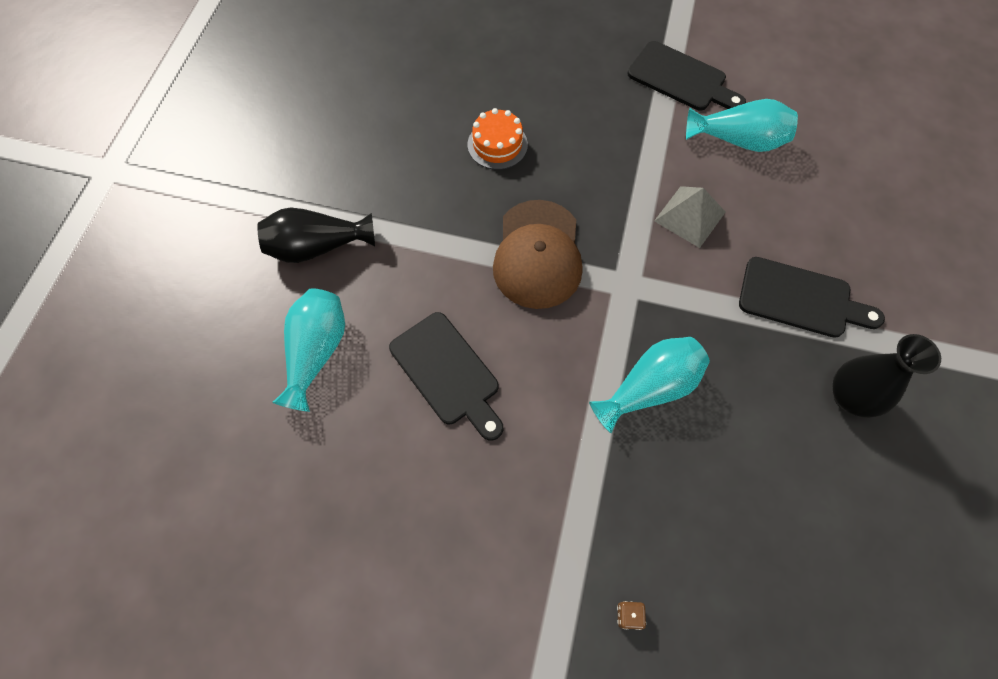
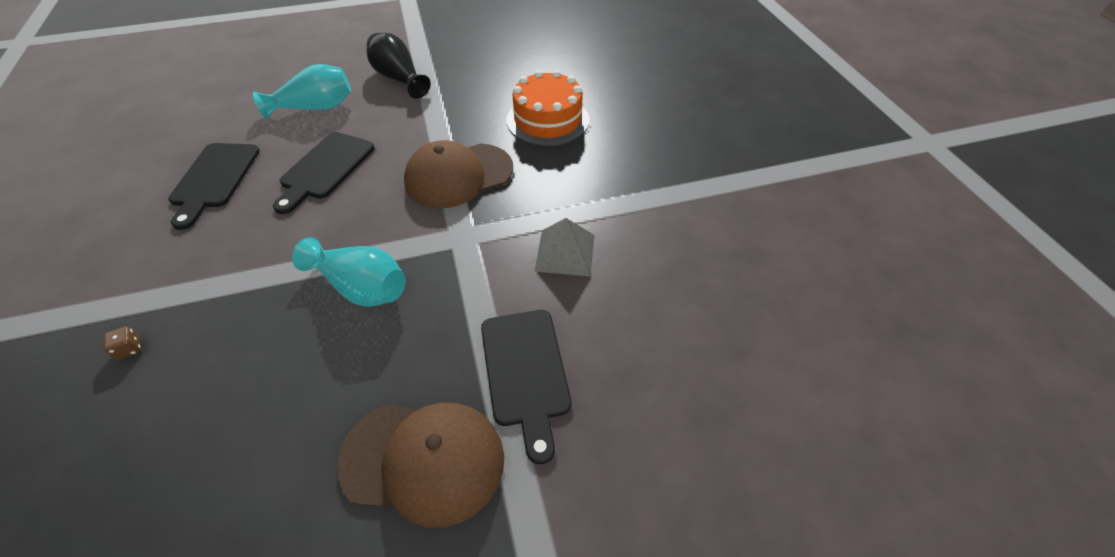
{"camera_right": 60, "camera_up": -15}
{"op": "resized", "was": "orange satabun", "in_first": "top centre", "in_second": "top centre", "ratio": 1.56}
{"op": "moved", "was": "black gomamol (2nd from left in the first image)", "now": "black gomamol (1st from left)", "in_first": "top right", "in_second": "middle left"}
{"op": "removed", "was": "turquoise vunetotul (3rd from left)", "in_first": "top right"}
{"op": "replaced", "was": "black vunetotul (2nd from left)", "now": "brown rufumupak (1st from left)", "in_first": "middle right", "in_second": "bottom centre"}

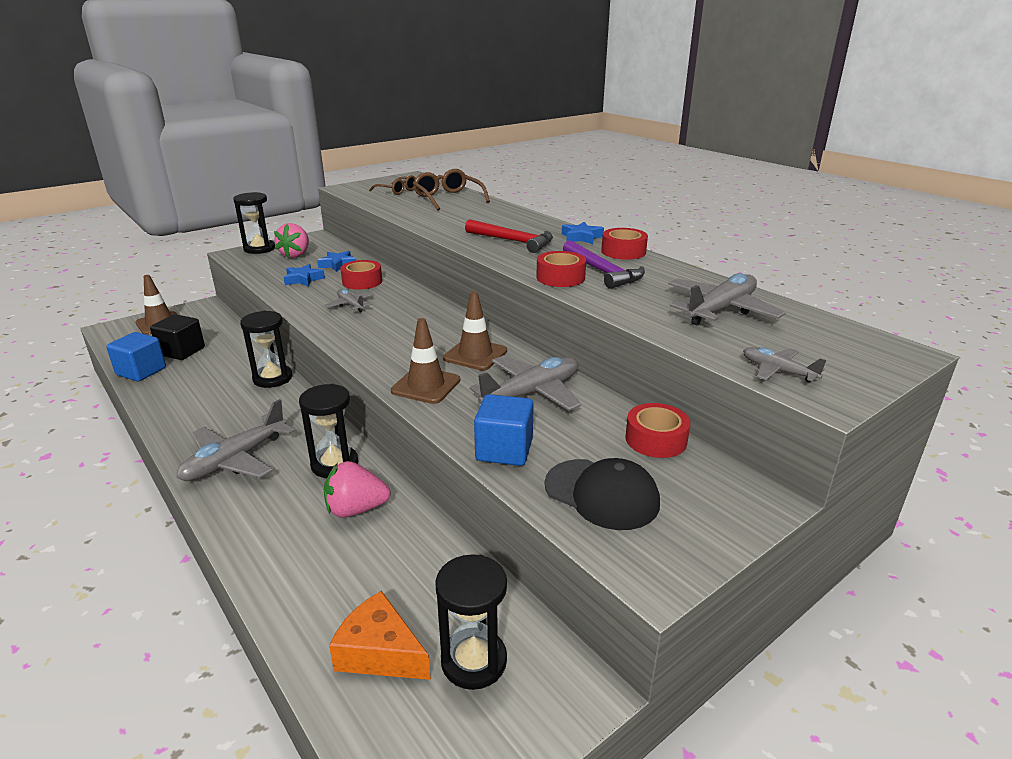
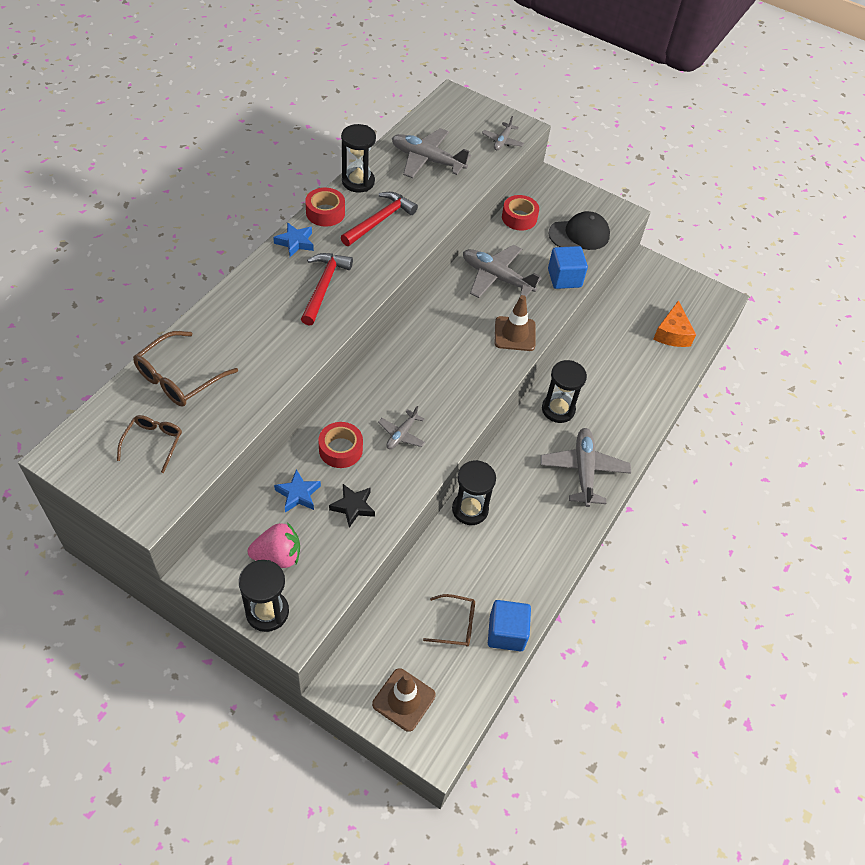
{"camera_right": -115, "camera_up": 25}
{"op": "replaced", "was": "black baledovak", "now": "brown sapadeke (3rd from left)", "in_first": "middle left", "in_second": "bottom centre"}
{"op": "turned", "was": "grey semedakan (1st from left in the first image)", "in_first": "middle left", "in_second": "middle right", "clockwise": -105}
{"op": "recoloured", "was": "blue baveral (1st from left)", "now": "black baveral", "in_first": "middle left", "in_second": "centre"}
{"op": "removed", "was": "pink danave (2nd from left)", "in_first": "centre"}
{"op": "moved", "was": "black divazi (4th from left in the first image)", "now": "black divazi (2nd from left)", "in_first": "bottom centre", "in_second": "top centre"}
{"op": "removed", "was": "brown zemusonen (3rd from left)", "in_first": "centre"}
{"op": "removed", "was": "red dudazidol (2nd from left)", "in_first": "centre"}
{"op": "turned", "was": "black rufumupak", "in_first": "centre", "in_second": "top right", "clockwise": 60}
{"op": "recoloured", "was": "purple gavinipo", "now": "red gavinipo (2nd from left)", "in_first": "centre", "in_second": "top centre"}

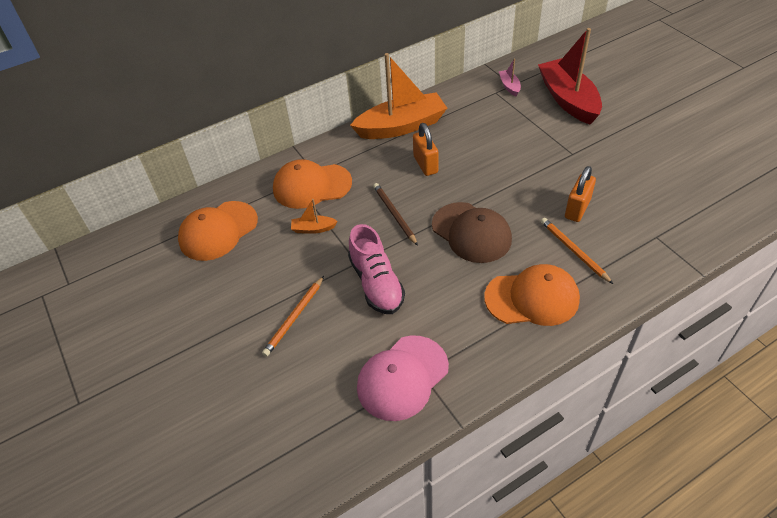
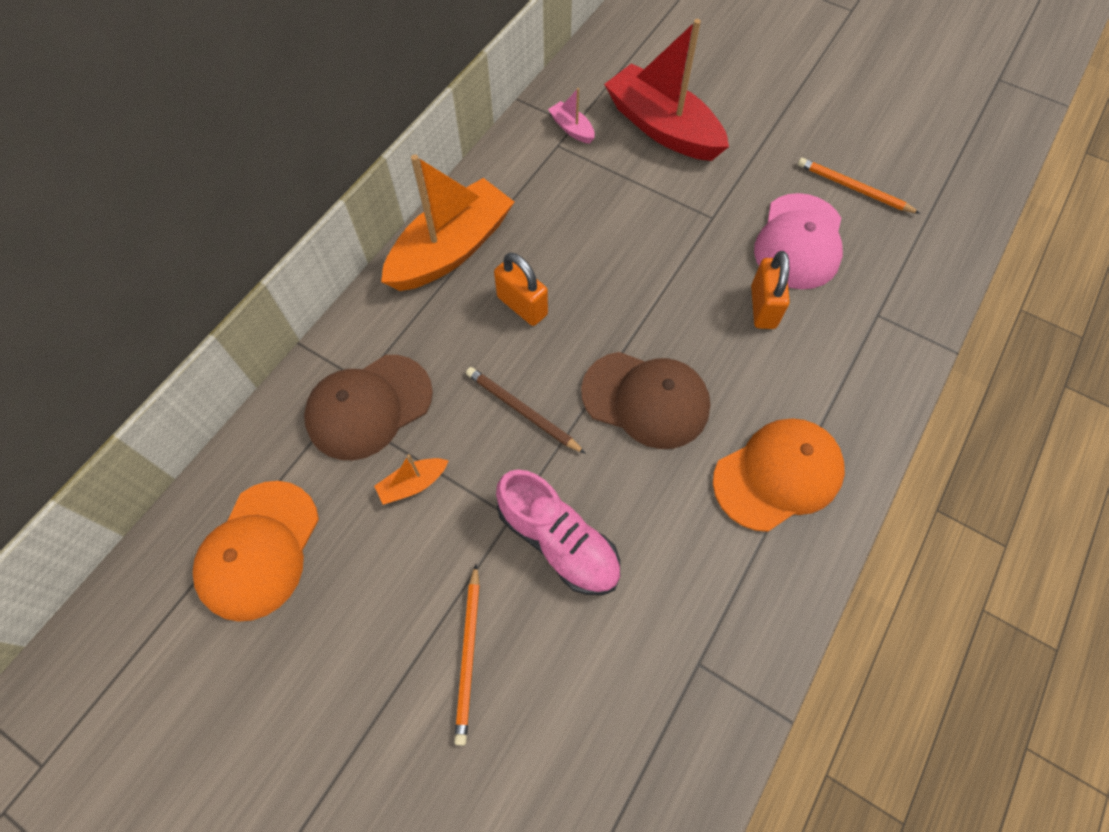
{"camera_right": -30, "camera_up": 15}
{"op": "recoloured", "was": "orange rufumupak (2nd from left)", "now": "brown rufumupak (1st from left)", "in_first": "centre", "in_second": "middle left"}
{"op": "moved", "was": "pink rufumupak", "in_first": "bottom centre", "in_second": "top right"}
{"op": "moved", "was": "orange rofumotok (2nd from left)", "in_first": "middle right", "in_second": "top right"}

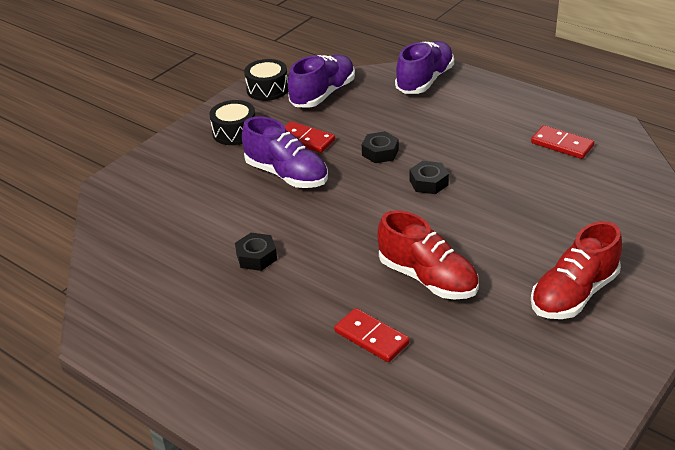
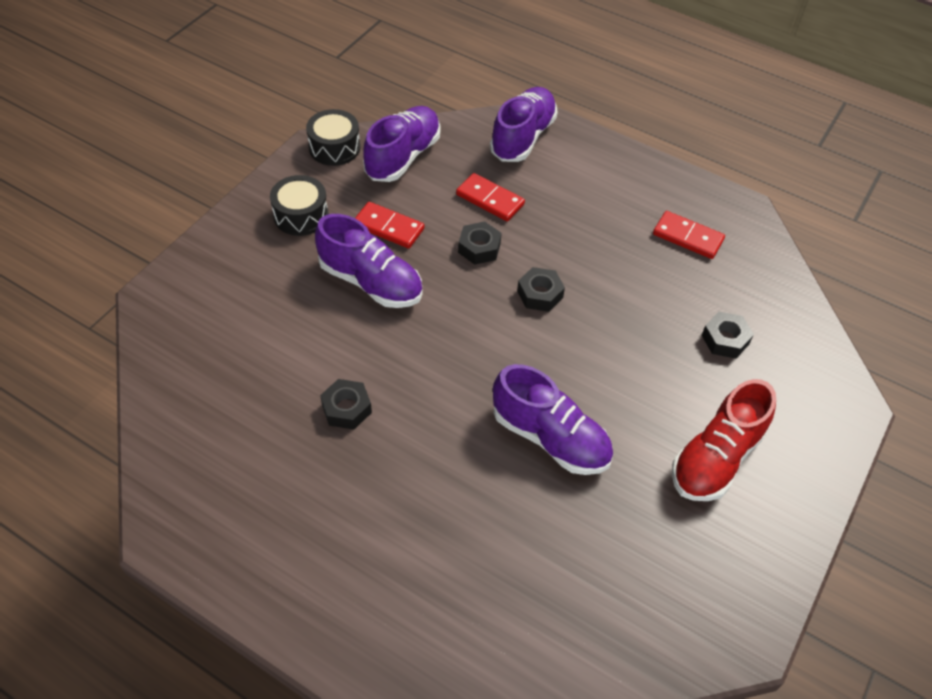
{"camera_right": -10, "camera_up": 15}
{"op": "moved", "was": "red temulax (2nd from left)", "in_first": "bottom centre", "in_second": "top centre"}
{"op": "recoloured", "was": "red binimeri (1st from left)", "now": "purple binimeri (4th from left)", "in_first": "centre", "in_second": "centre"}
{"op": "added", "now": "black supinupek (4th from left)", "in_second": "middle right"}

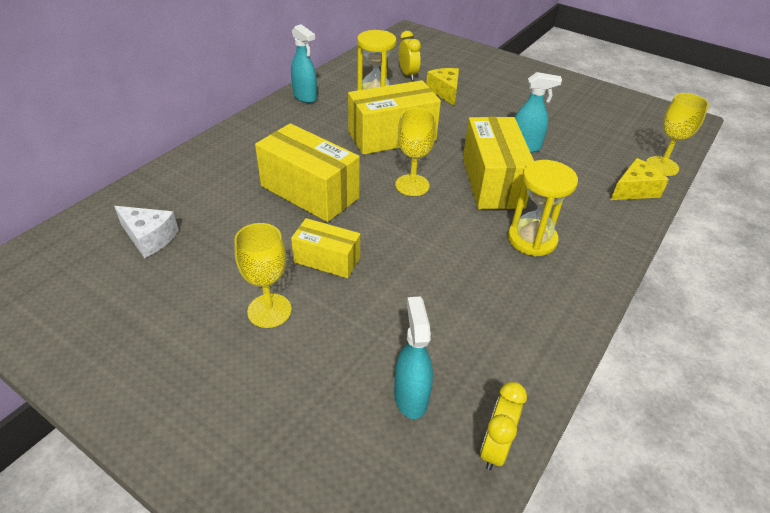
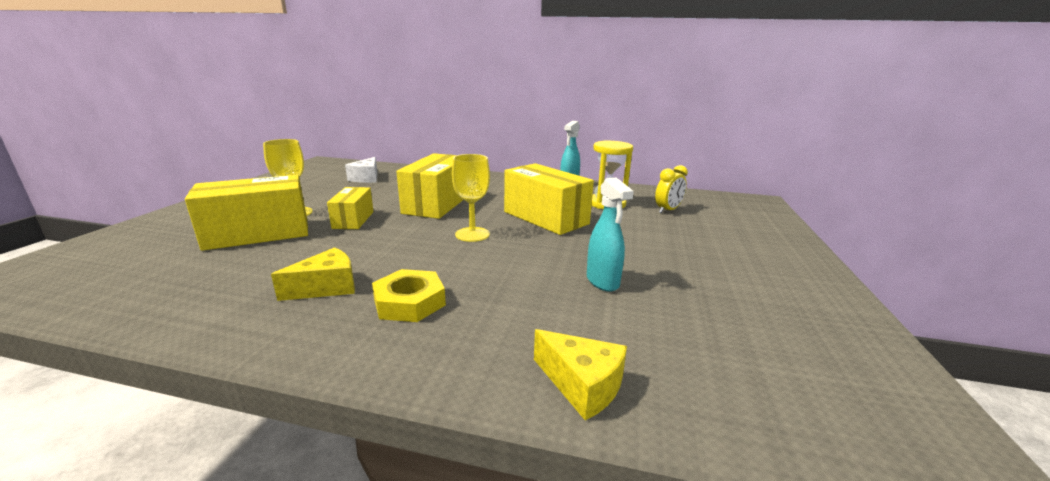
{"camera_right": 70, "camera_up": -20}
{"op": "removed", "was": "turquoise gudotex (2nd from left)", "in_first": "bottom centre"}
{"op": "moved", "was": "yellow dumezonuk (1st from left)", "in_first": "top centre", "in_second": "middle left"}
{"op": "moved", "was": "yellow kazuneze (4th from left in the first image)", "now": "yellow kazuneze (1st from left)", "in_first": "top centre", "in_second": "middle left"}
{"op": "removed", "was": "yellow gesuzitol (2nd from left)", "in_first": "bottom centre"}
{"op": "replaced", "was": "yellow divazi (2nd from left)", "now": "yellow supinupek", "in_first": "middle right", "in_second": "centre"}
{"op": "removed", "was": "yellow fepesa (3rd from left)", "in_first": "top right"}

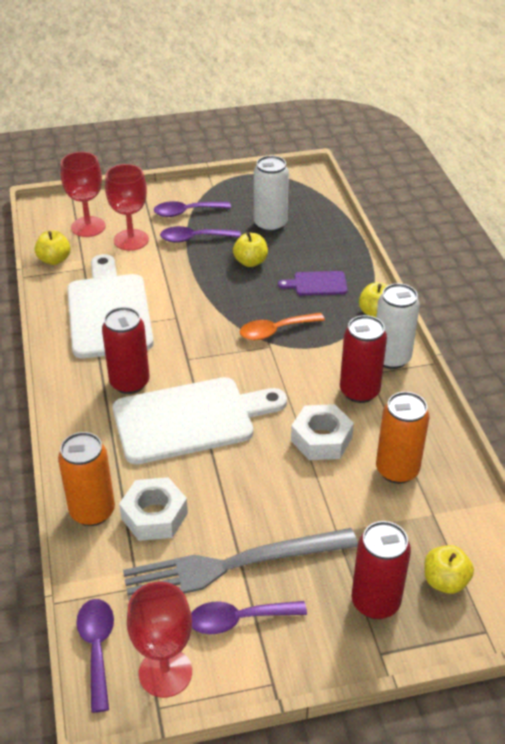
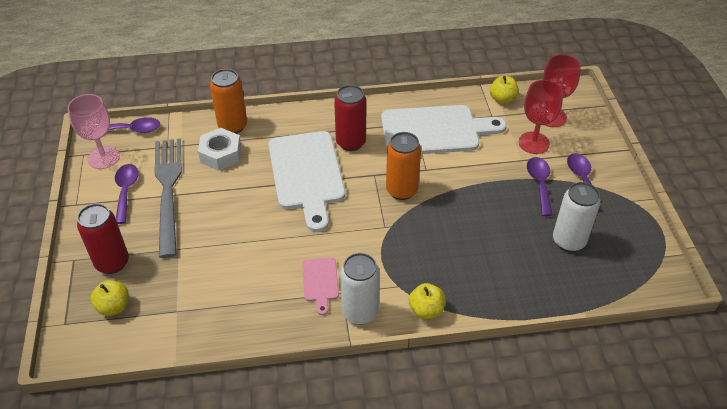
{"camera_right": 95, "camera_up": 5}
{"op": "recoloured", "was": "red fepesa (3rd from left)", "now": "pink fepesa", "in_first": "bottom left", "in_second": "top left"}
{"op": "removed", "was": "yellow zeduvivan (2nd from left)", "in_first": "centre"}
{"op": "removed", "was": "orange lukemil", "in_first": "centre"}
{"op": "removed", "was": "purple gomamol", "in_first": "centre"}
{"op": "removed", "was": "white supinupek (2nd from left)", "in_first": "centre"}
{"op": "replaced", "was": "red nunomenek (2nd from left)", "now": "pink gomamol", "in_first": "middle right", "in_second": "bottom centre"}
{"op": "moved", "was": "orange nunomenek (2nd from left)", "in_first": "middle right", "in_second": "centre"}

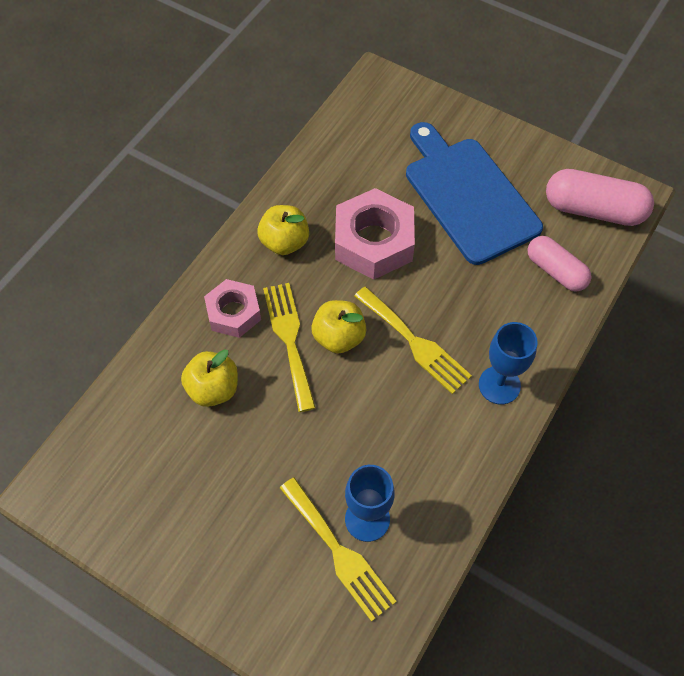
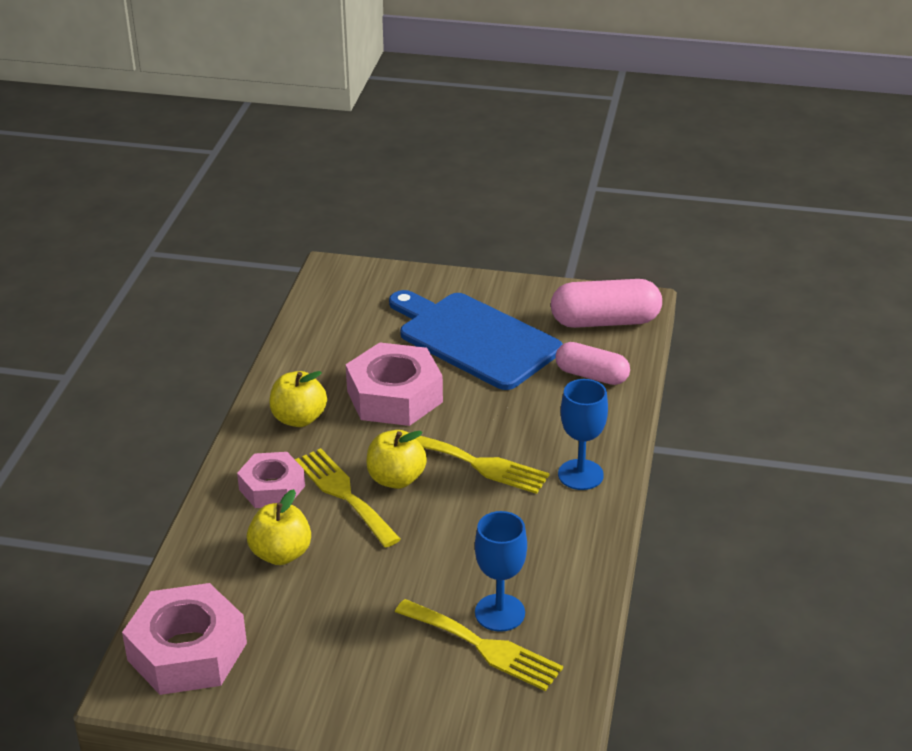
{"camera_right": -20, "camera_up": -25}
{"op": "added", "now": "pink supinupek (1st from left)", "in_second": "bottom left"}

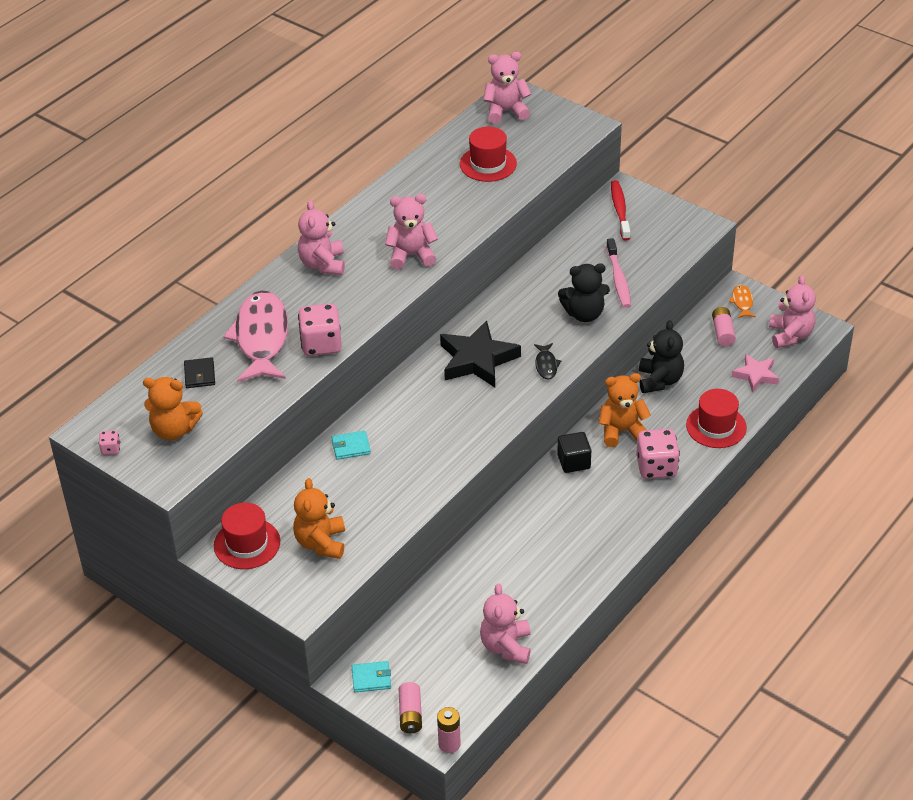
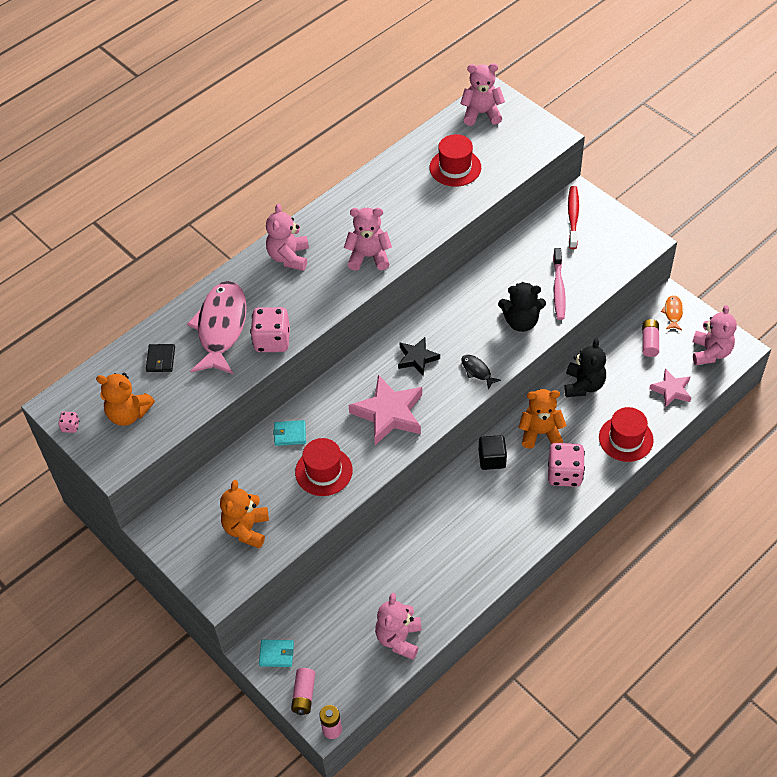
{"camera_right": 10, "camera_up": 10}
{"op": "moved", "was": "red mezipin (1st from left)", "in_first": "bottom left", "in_second": "centre"}
{"op": "resized", "was": "black baveral", "in_first": "centre", "in_second": "centre", "ratio": 0.59}
{"op": "turned", "was": "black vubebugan", "in_first": "centre", "in_second": "centre", "clockwise": 135}
{"op": "added", "now": "pink baveral (1st from left)", "in_second": "centre"}

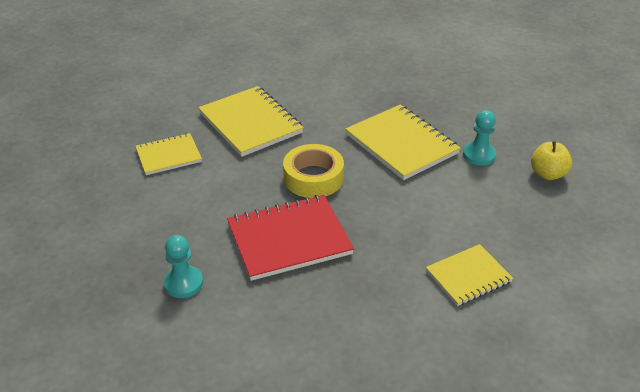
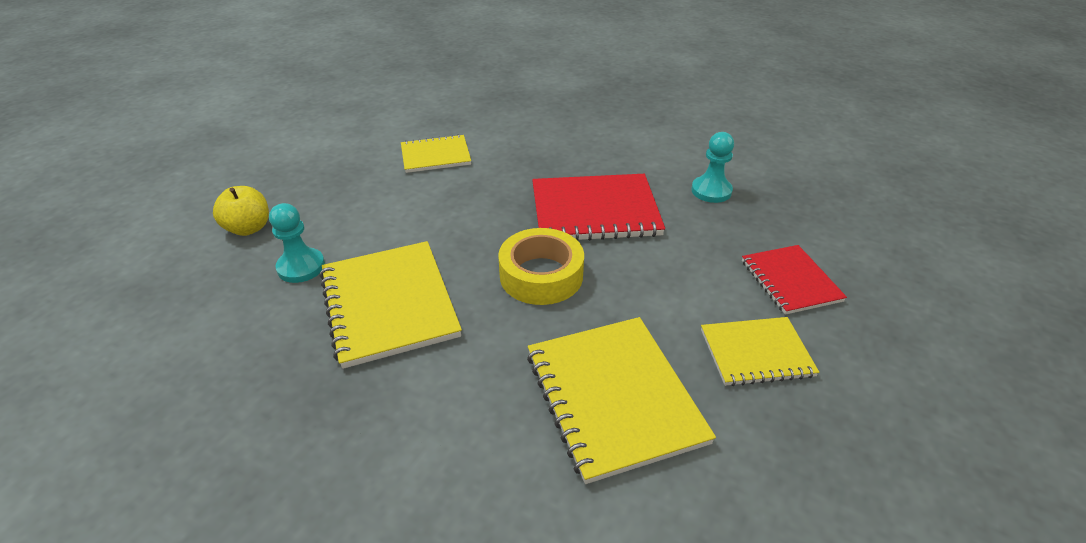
{"camera_right": -165, "camera_up": 0}
{"op": "added", "now": "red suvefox (2nd from left)", "in_second": "middle right"}

